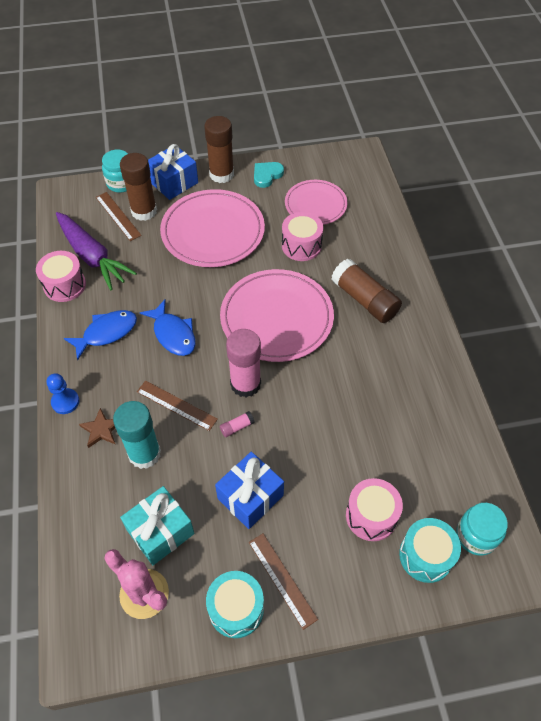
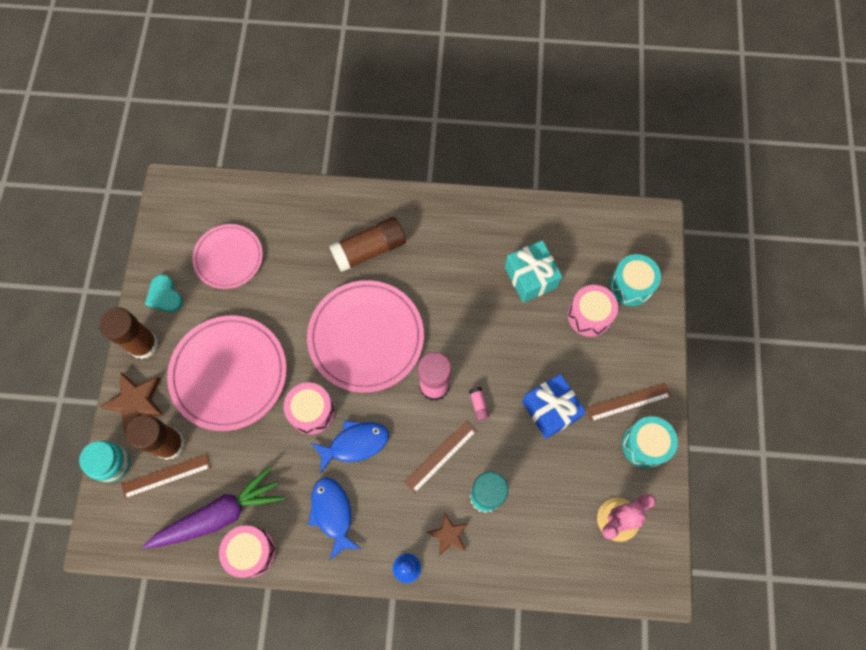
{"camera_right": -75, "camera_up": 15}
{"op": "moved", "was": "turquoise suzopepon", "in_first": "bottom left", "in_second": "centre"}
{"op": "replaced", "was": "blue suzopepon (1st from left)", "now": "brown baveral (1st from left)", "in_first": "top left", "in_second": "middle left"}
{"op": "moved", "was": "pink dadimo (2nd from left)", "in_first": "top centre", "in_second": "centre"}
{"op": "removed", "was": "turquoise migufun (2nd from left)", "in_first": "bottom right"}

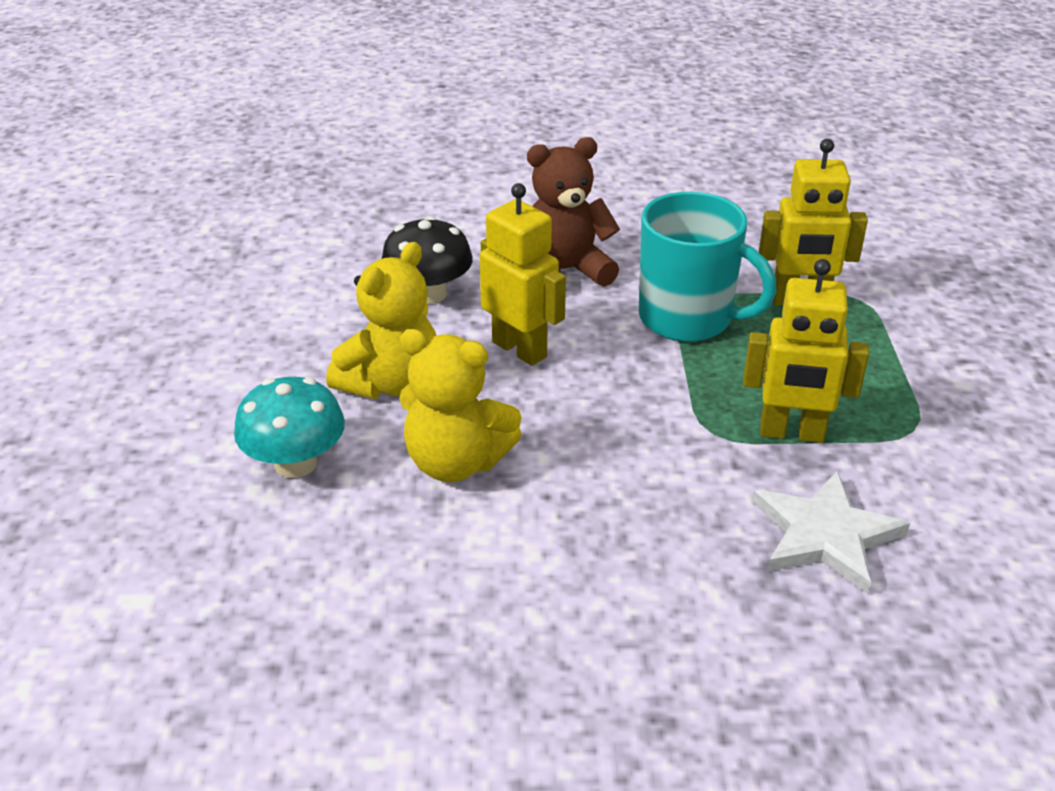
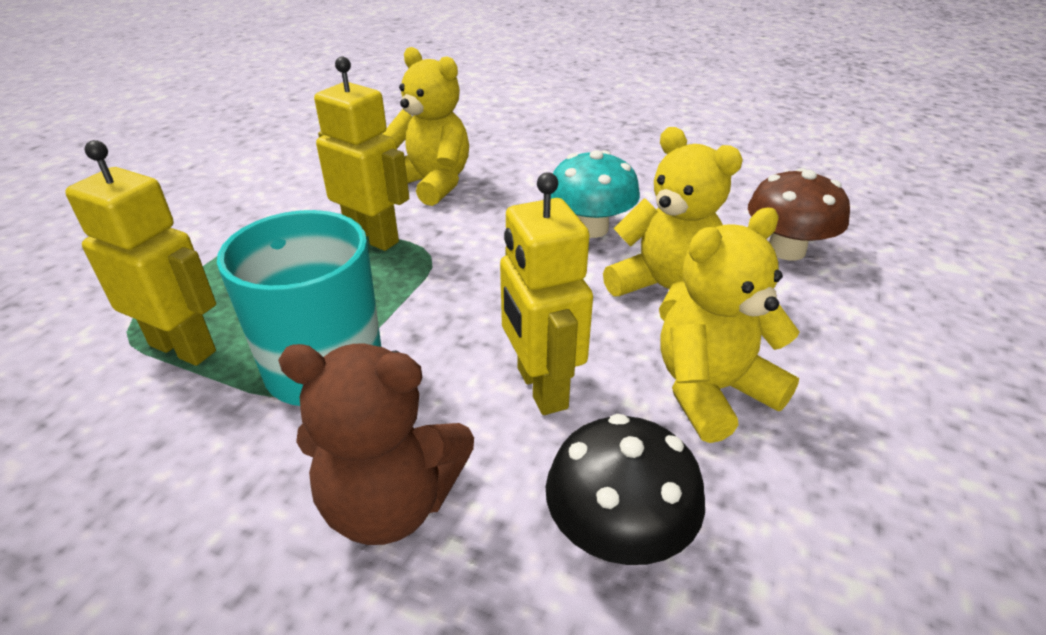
{"camera_right": -155, "camera_up": 0}
{"op": "moved", "was": "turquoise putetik", "in_first": "middle left", "in_second": "top centre"}
{"op": "replaced", "was": "white baveral", "now": "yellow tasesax (1st from left)", "in_first": "bottom right", "in_second": "top centre"}
{"op": "added", "now": "brown putetik", "in_second": "middle right"}

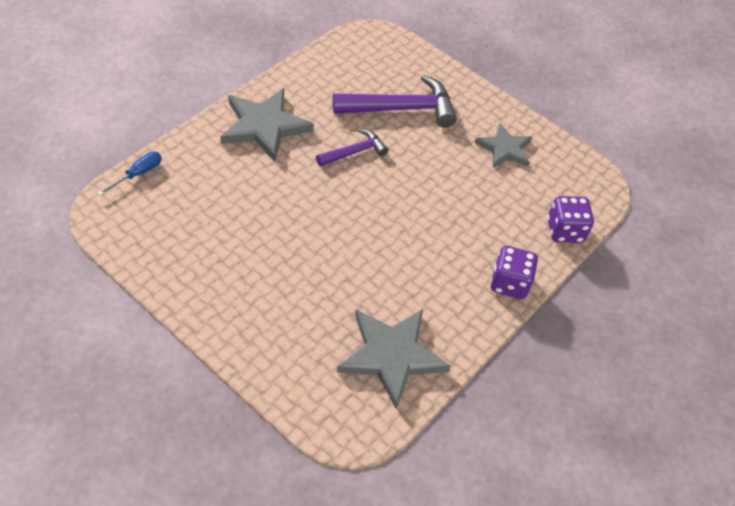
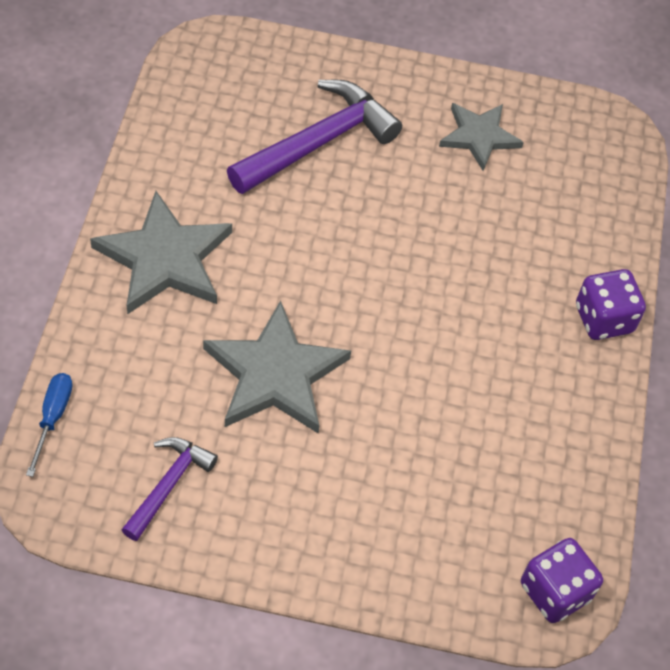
{"camera_right": -30, "camera_up": 5}
{"op": "moved", "was": "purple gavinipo (1st from left)", "in_first": "top centre", "in_second": "bottom left"}
{"op": "moved", "was": "grey baveral (2nd from left)", "in_first": "bottom centre", "in_second": "centre"}
{"op": "moved", "was": "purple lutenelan (2nd from left in the first image)", "now": "purple lutenelan (1st from left)", "in_first": "middle right", "in_second": "bottom right"}

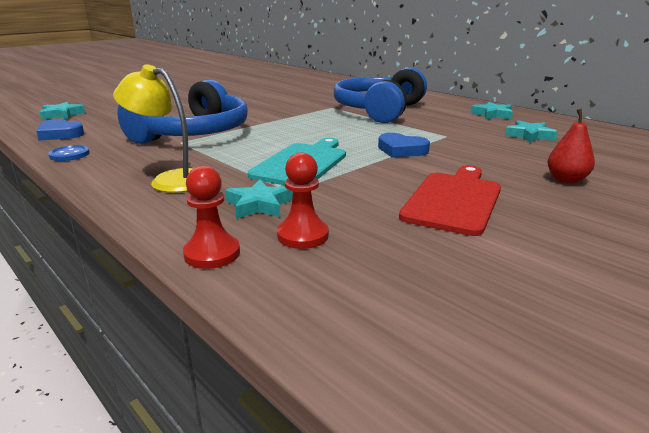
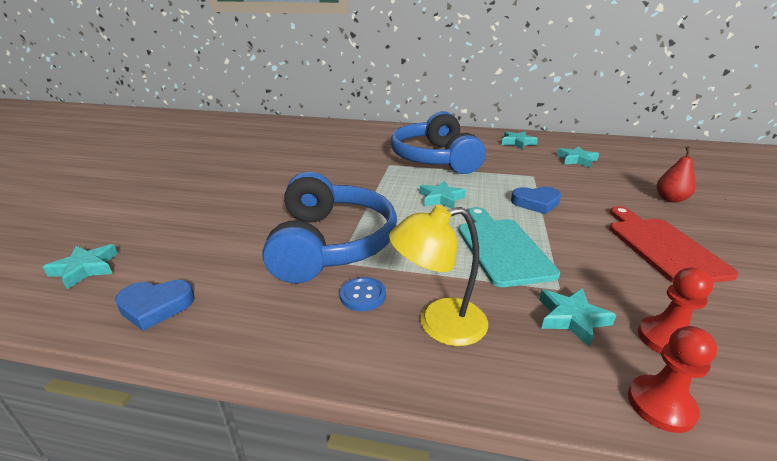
{"camera_right": -35, "camera_up": 5}
{"op": "moved", "was": "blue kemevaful", "in_first": "middle left", "in_second": "centre"}
{"op": "added", "now": "turquoise baveral (2nd from left)", "in_second": "centre"}

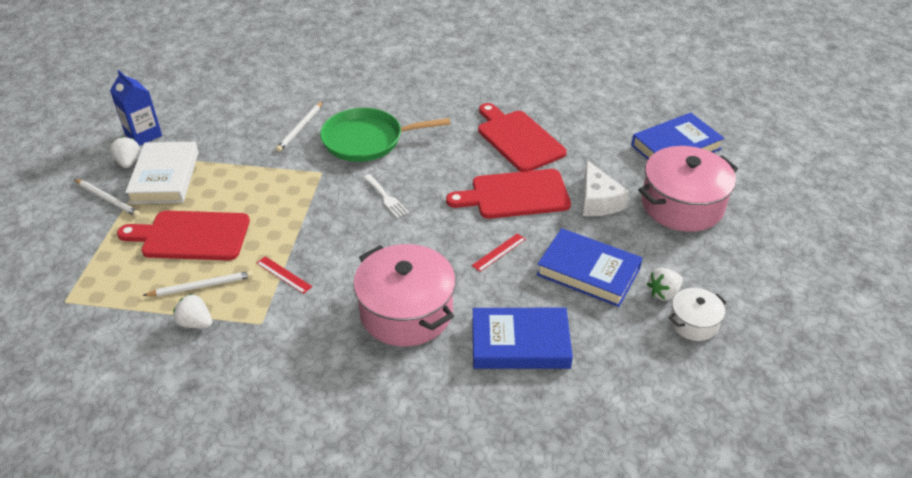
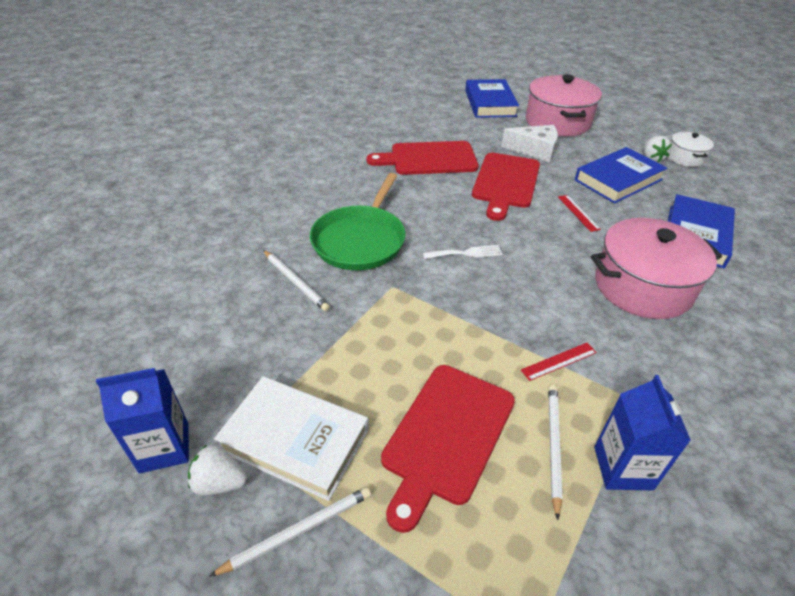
{"camera_right": -65, "camera_up": 0}
{"op": "replaced", "was": "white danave (2nd from left)", "now": "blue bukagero (2nd from left)", "in_first": "middle left", "in_second": "bottom right"}

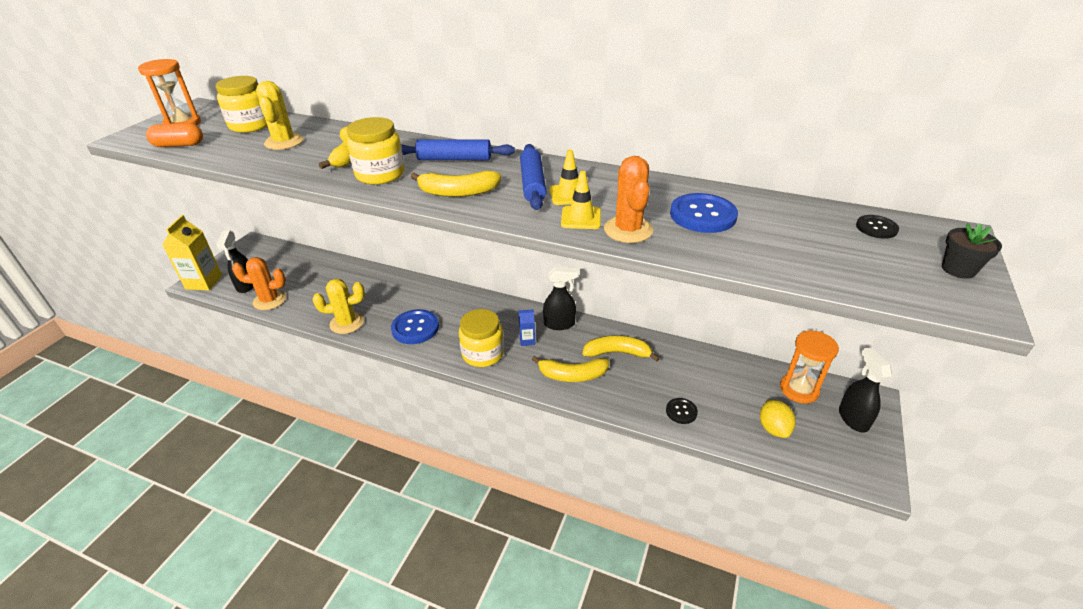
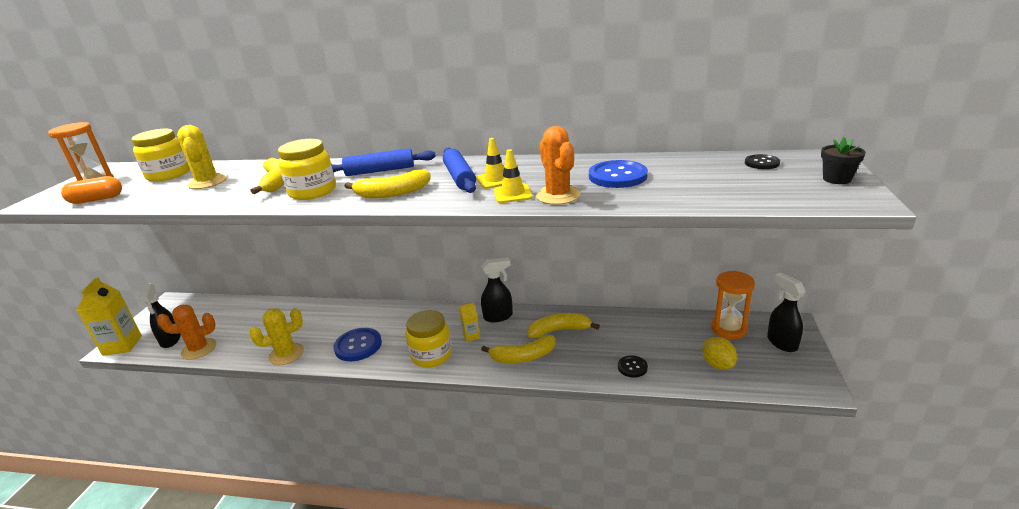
{"camera_right": -10, "camera_up": -10}
{"op": "recoloured", "was": "blue bukagero", "now": "yellow bukagero (2nd from left)", "in_first": "centre", "in_second": "centre"}

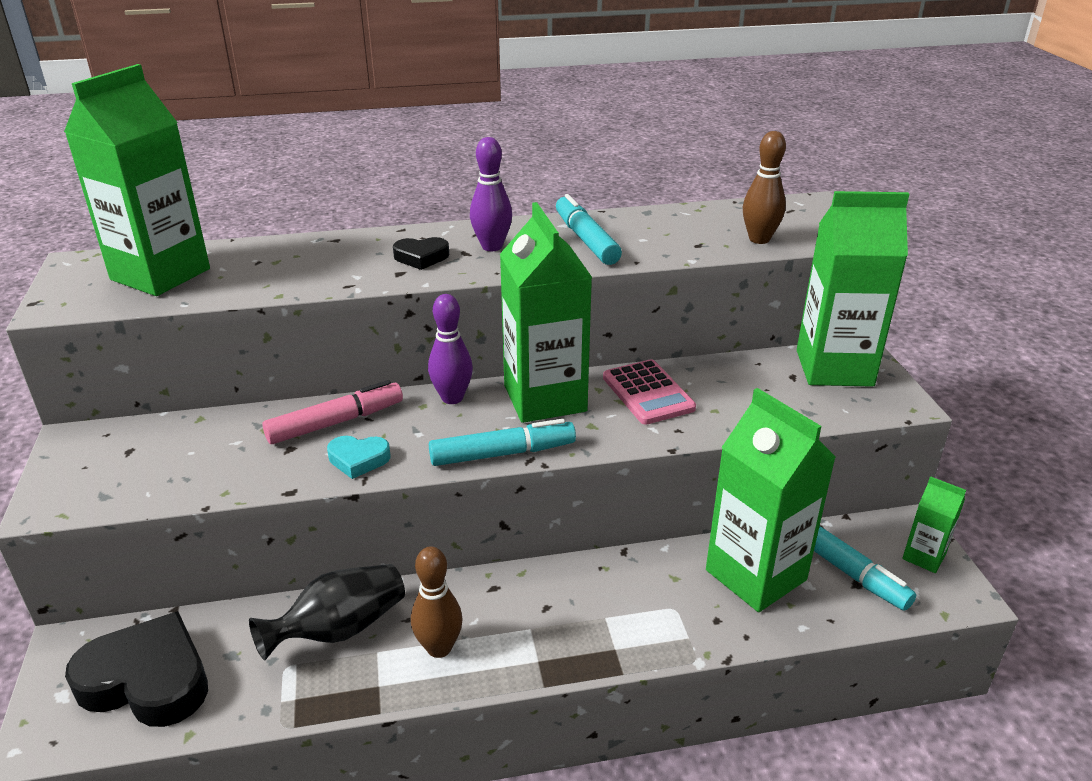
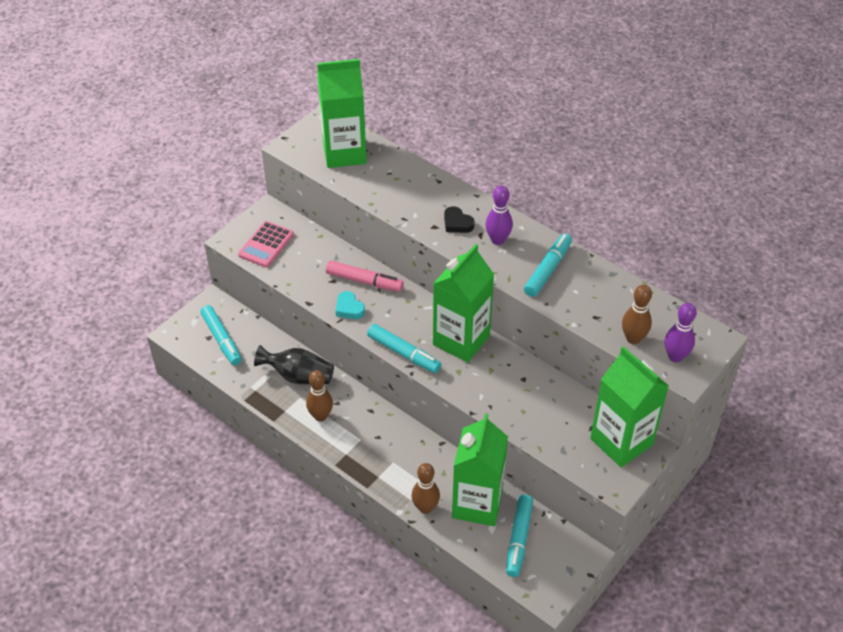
{"camera_right": 50, "camera_up": 15}
{"op": "replaced", "was": "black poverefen (1st from left)", "now": "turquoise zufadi (1st from left)", "in_first": "bottom left", "in_second": "middle left"}
{"op": "moved", "was": "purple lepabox (1st from left in the first image)", "now": "purple lepabox (2nd from left)", "in_first": "centre", "in_second": "middle right"}
{"op": "moved", "was": "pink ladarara", "in_first": "centre", "in_second": "middle left"}
{"op": "removed", "was": "green bukagero (5th from left)", "in_first": "bottom right"}
{"op": "added", "now": "brown lepabox (2nd from left)", "in_second": "bottom centre"}

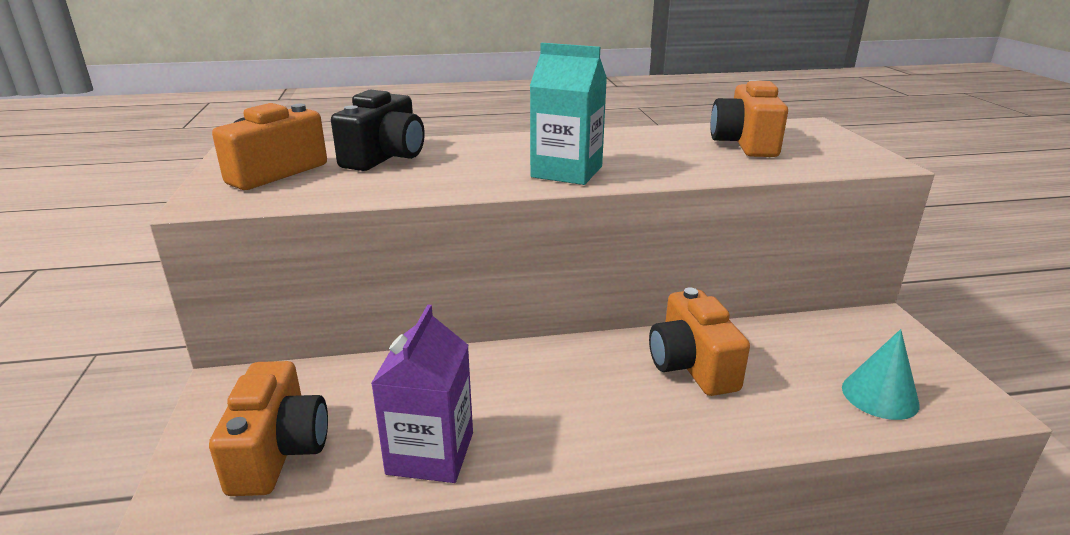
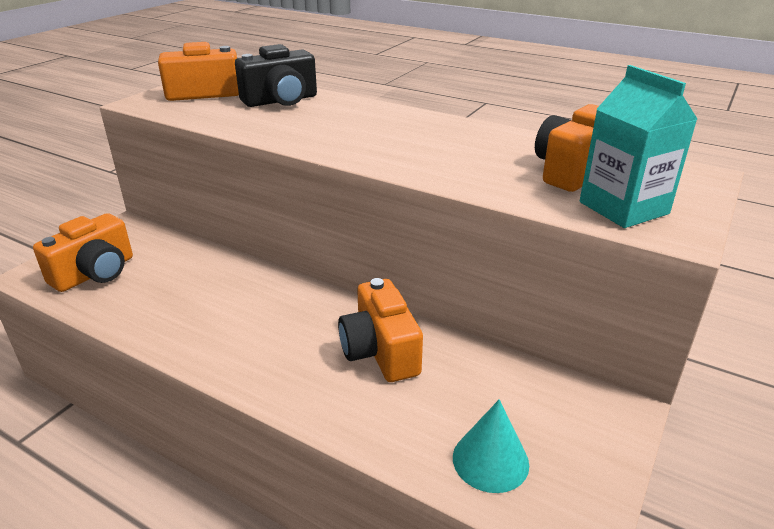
{"camera_right": 40, "camera_up": 5}
{"op": "removed", "was": "purple bukagero", "in_first": "bottom centre"}
{"op": "moved", "was": "turquoise bukagero", "in_first": "top centre", "in_second": "top right"}
{"op": "turned", "was": "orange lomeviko (3rd from left)", "in_first": "centre", "in_second": "centre", "clockwise": -45}

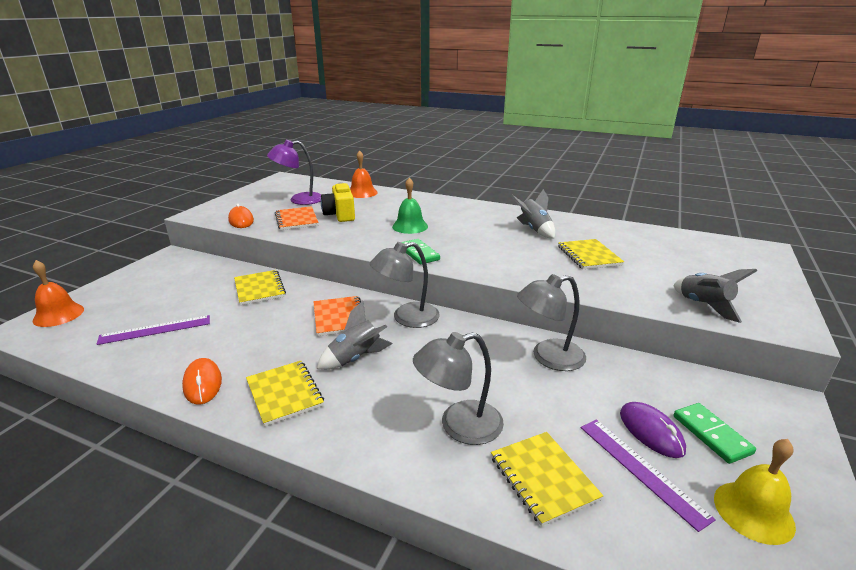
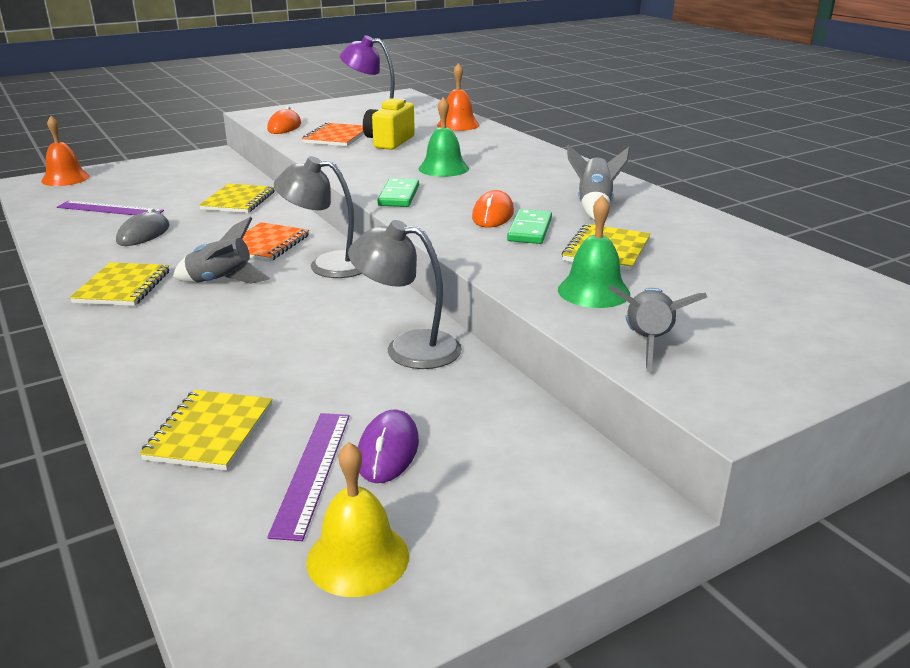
{"camera_right": 35, "camera_up": 0}
{"op": "moved", "was": "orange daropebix (1st from left in the first image)", "now": "orange daropebix (2nd from left)", "in_first": "bottom left", "in_second": "top centre"}
{"op": "removed", "was": "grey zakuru (2nd from left)", "in_first": "bottom centre"}
{"op": "moved", "was": "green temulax (2nd from left)", "in_first": "bottom right", "in_second": "centre"}
{"op": "added", "now": "grey daropebix", "in_second": "middle left"}
{"op": "added", "now": "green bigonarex (2nd from left)", "in_second": "centre"}

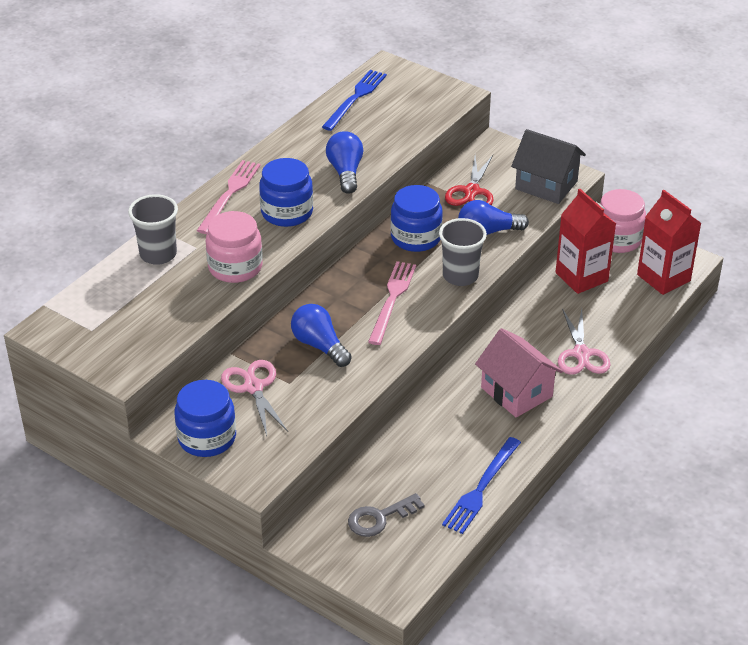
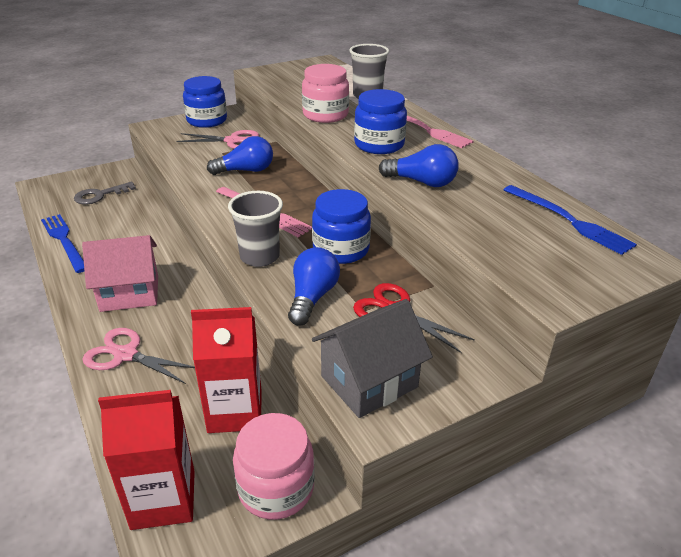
{"camera_right": 115, "camera_up": -5}
{"op": "turned", "was": "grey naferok", "in_first": "bottom centre", "in_second": "middle left", "clockwise": -120}

